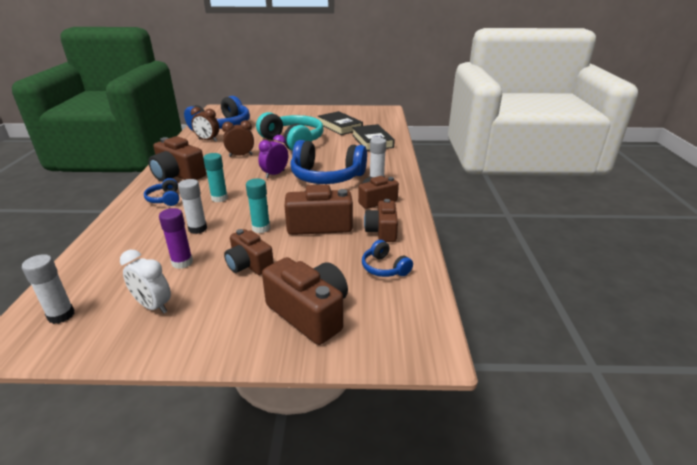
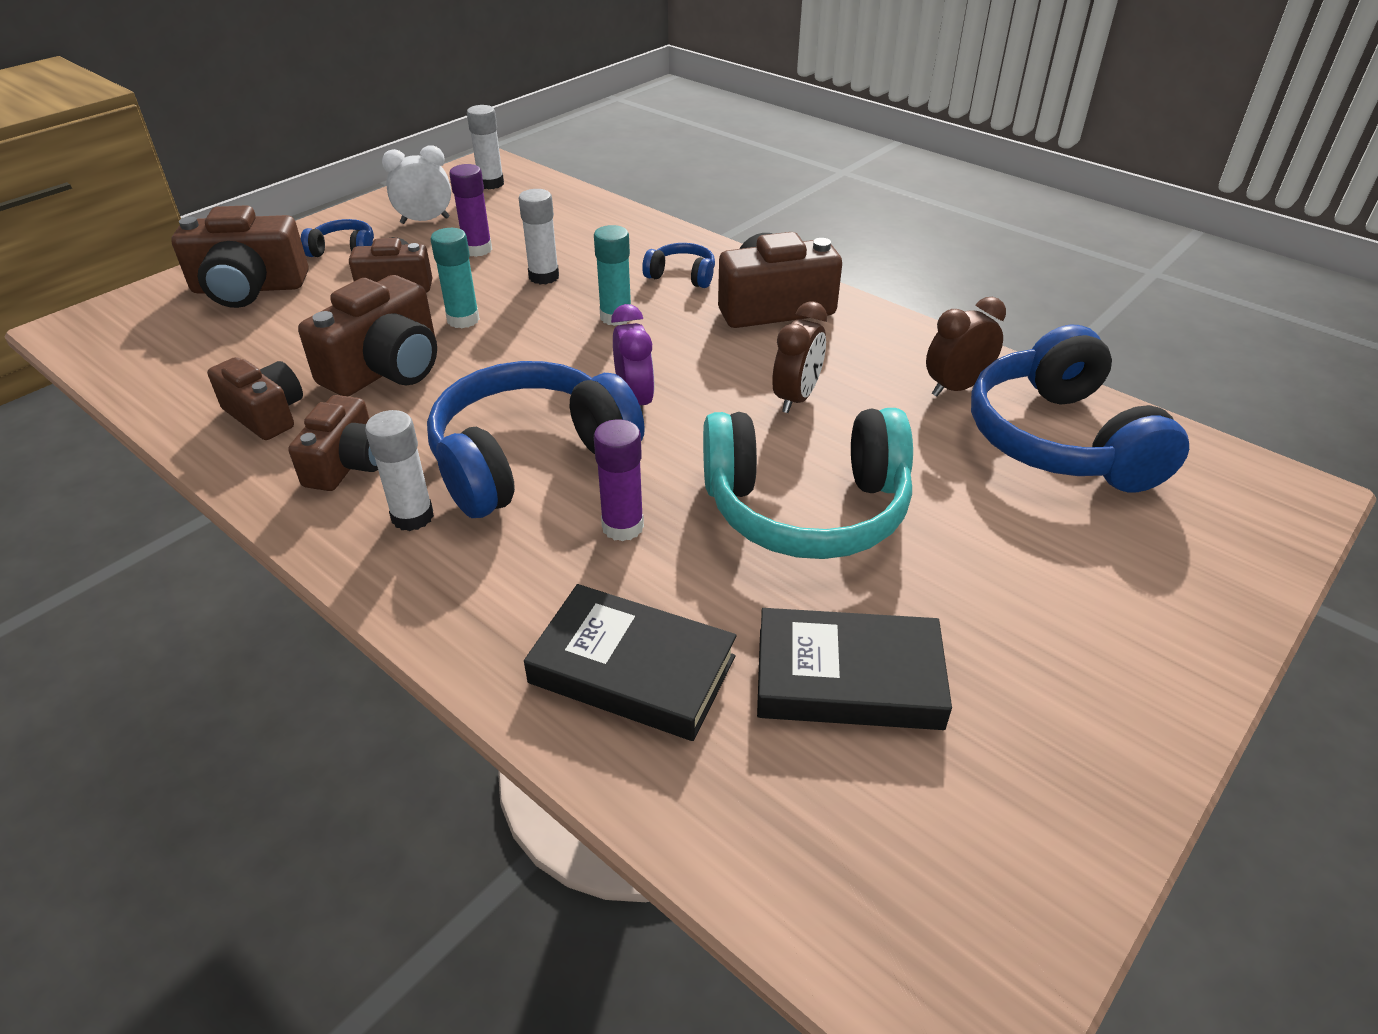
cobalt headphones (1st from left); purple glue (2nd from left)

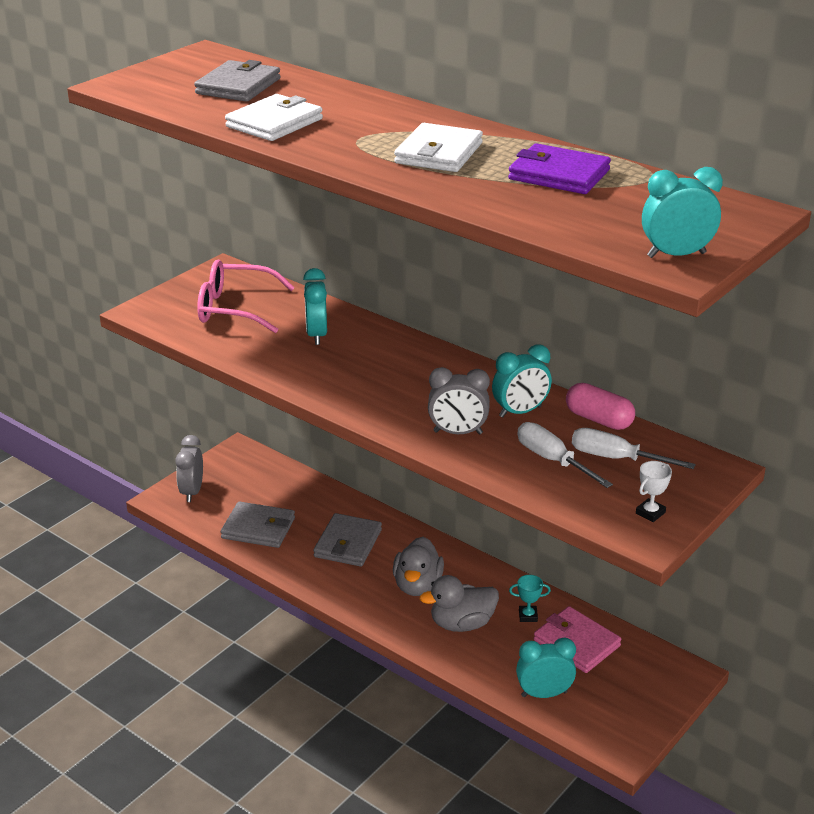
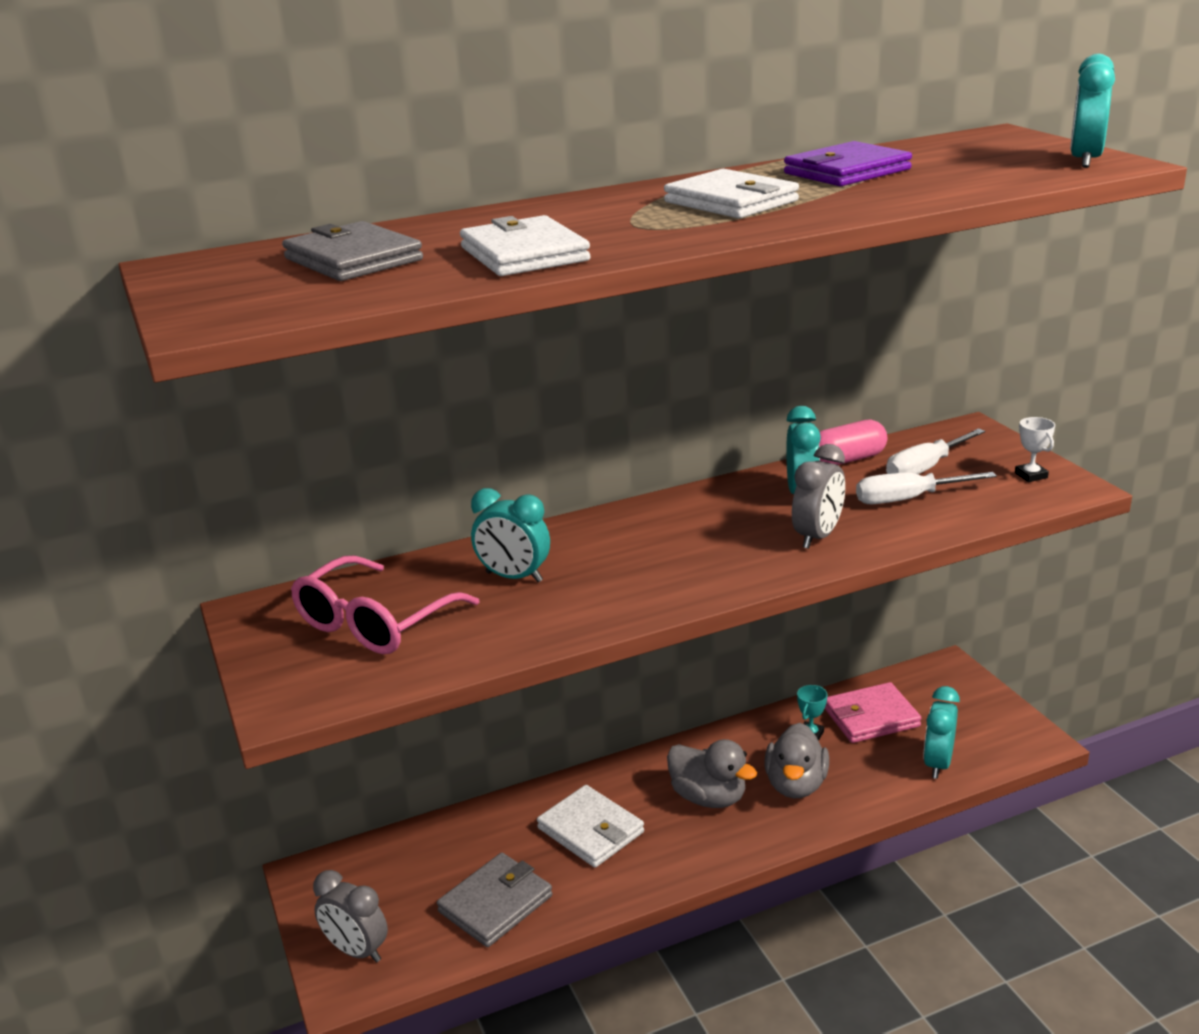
pure white wallet (2nd from left)

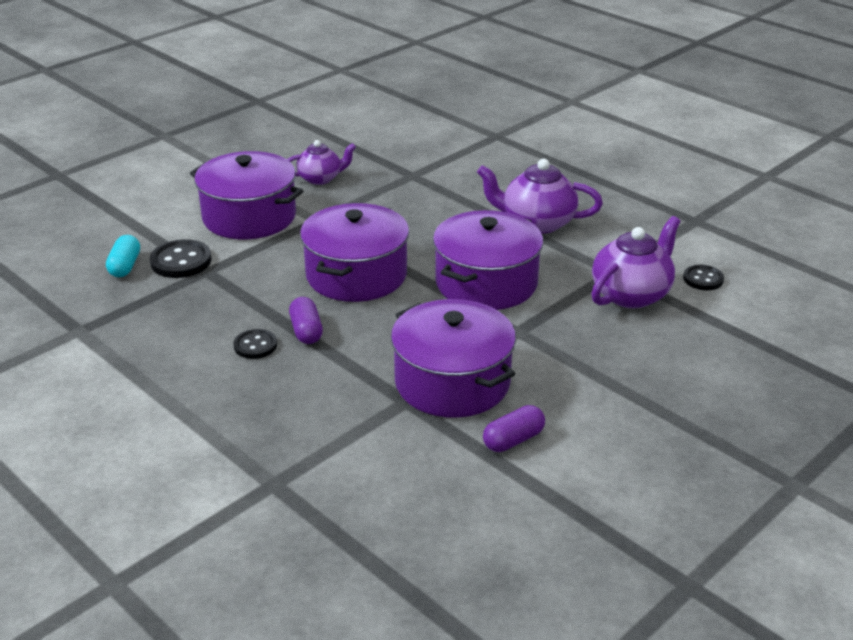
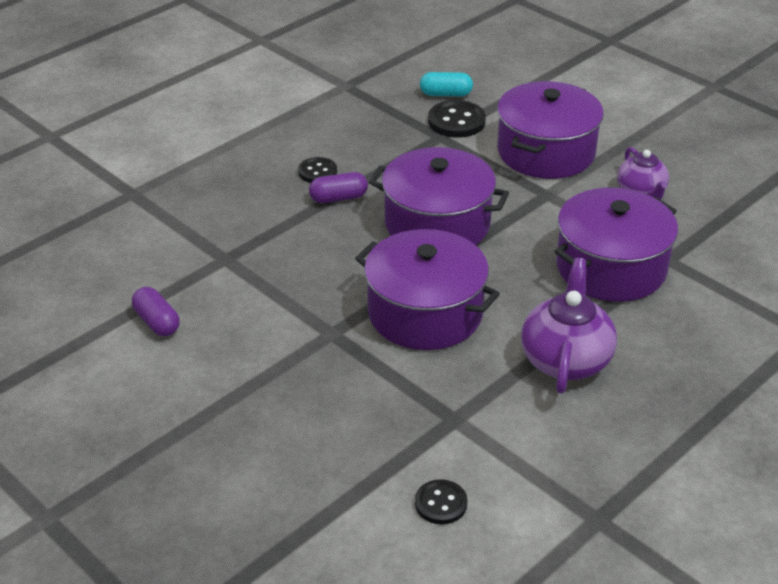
purple tea pot (3rd from left in the first image); purple stockpot (4th from left)

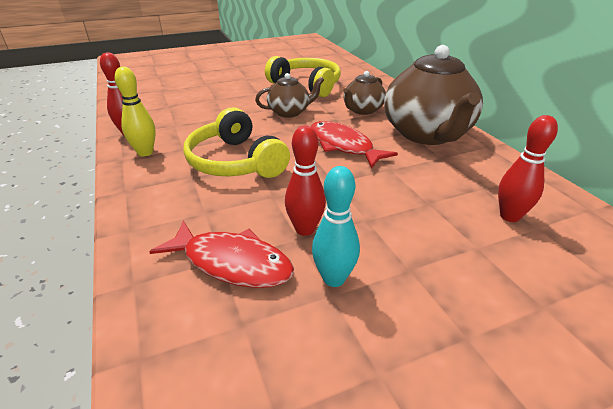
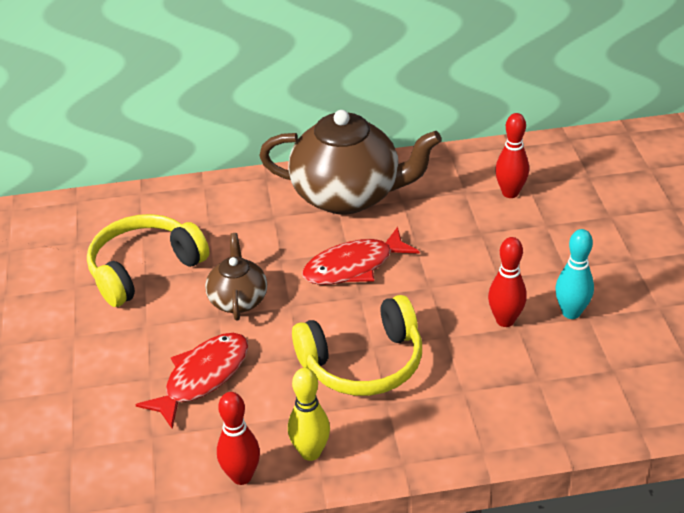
russet tea pot (2nd from left in the first image); crimson fish figure (1st from left)

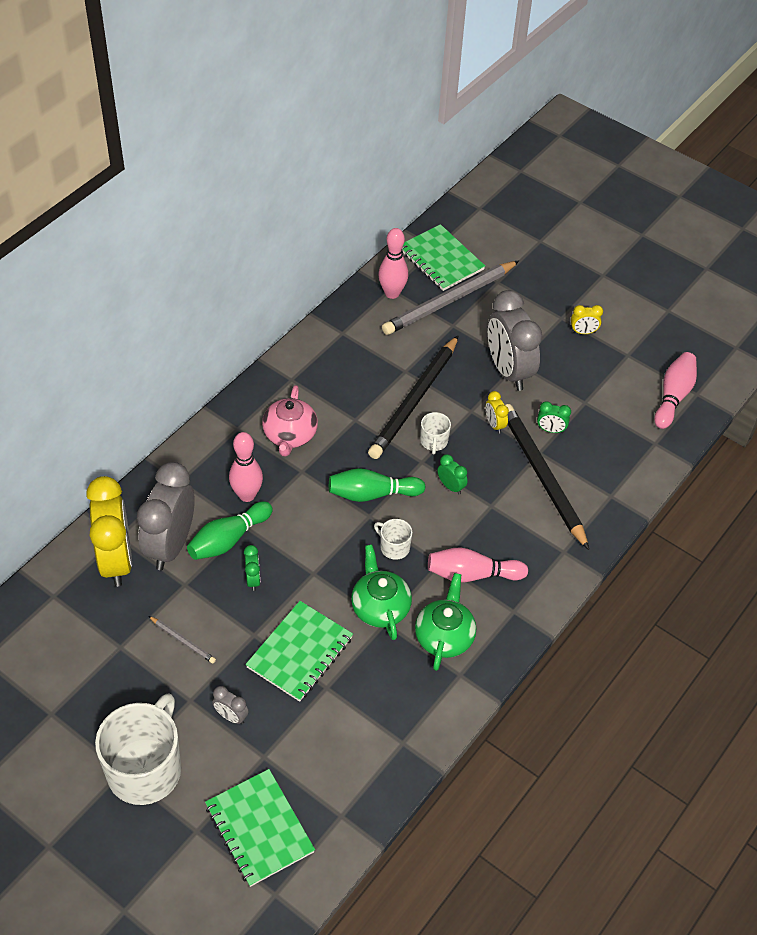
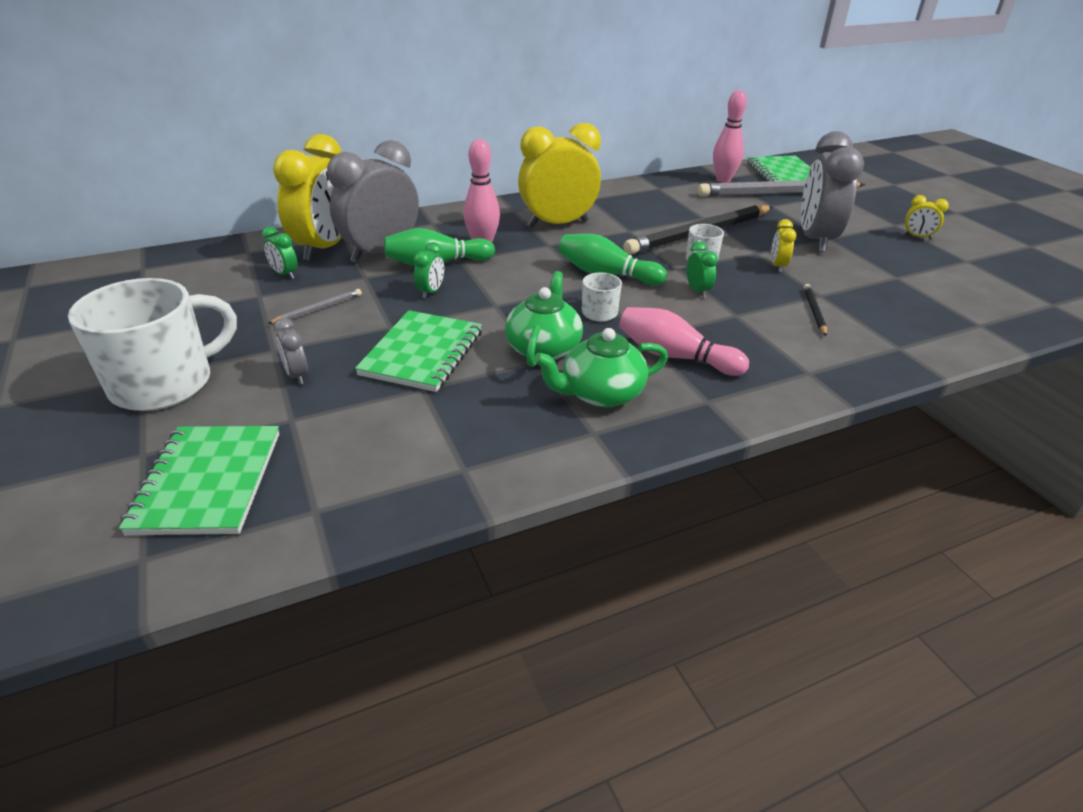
rose-pink skittle (4th from left in the first image); bright yellow alarm clock (2nd from left); green alarm clock (1st from left); jet-black pencil (2nd from left); green tea pot (2nd from left); green exercise book (2nd from left); gray pencil (1st from left)

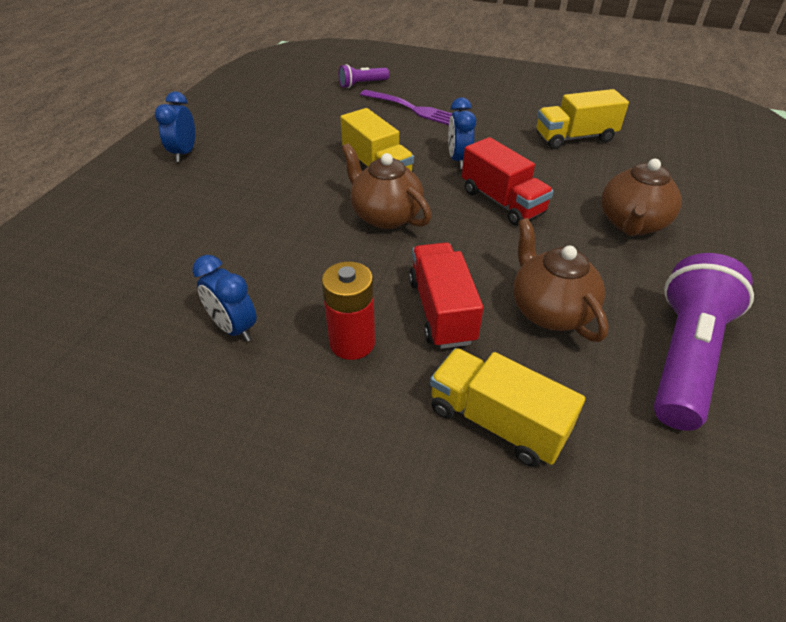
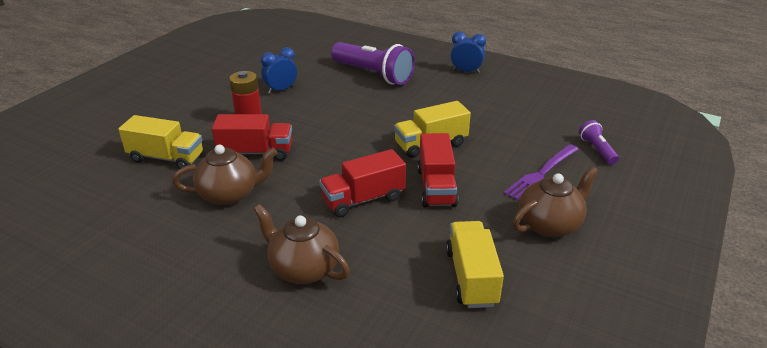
crimson lorry (3rd from left); russet tea pot (3rd from left); purple torch (1st from left); bright yellow lorry (1st from left)

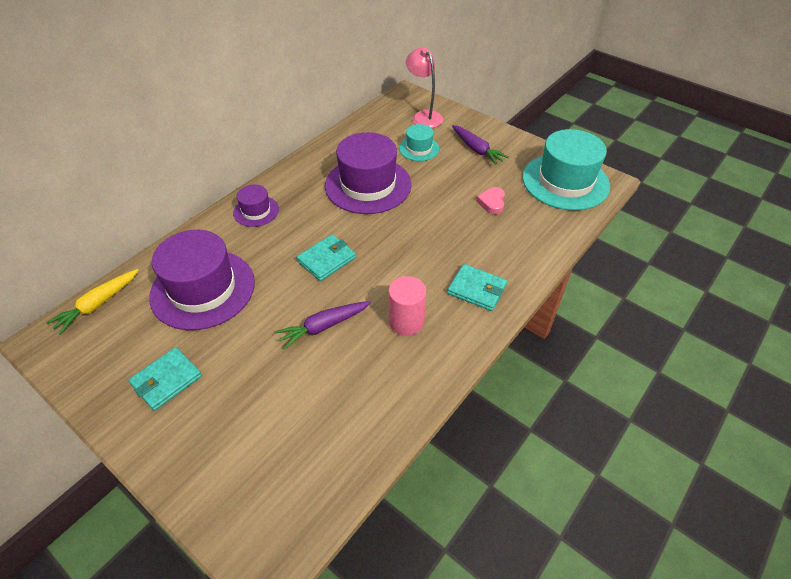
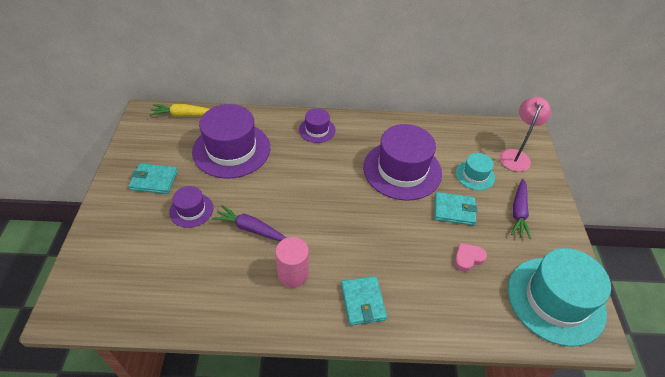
teal wallet (3rd from left); purple top hat (1st from left)

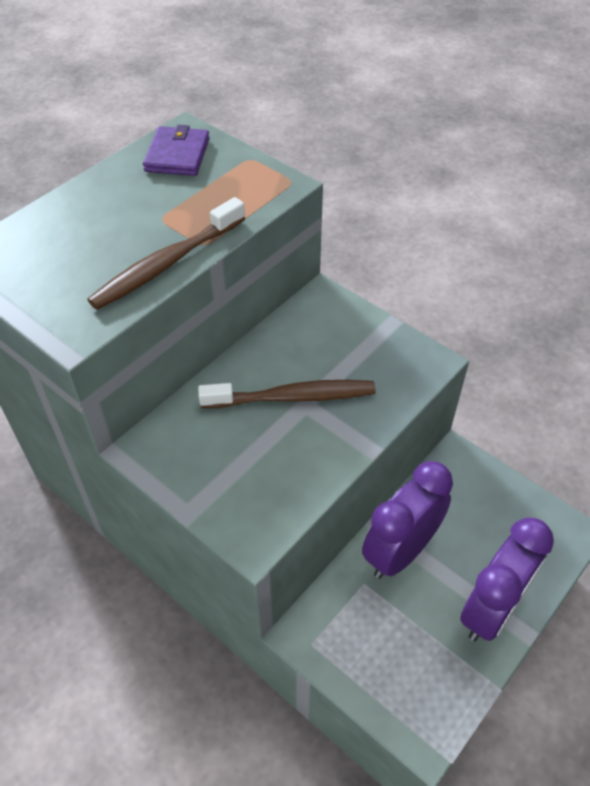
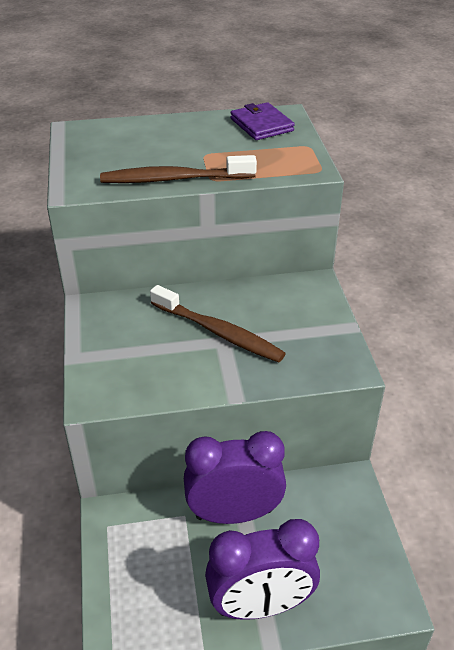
purple wallet

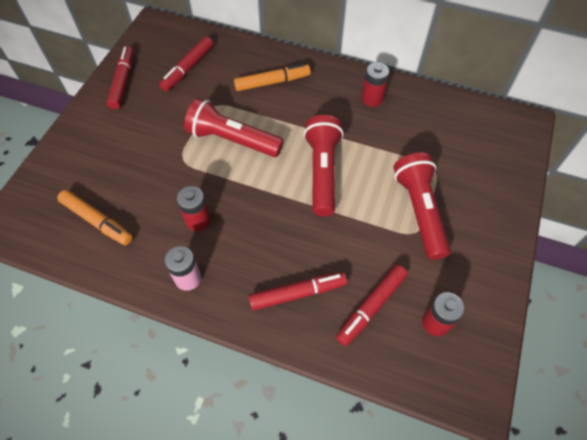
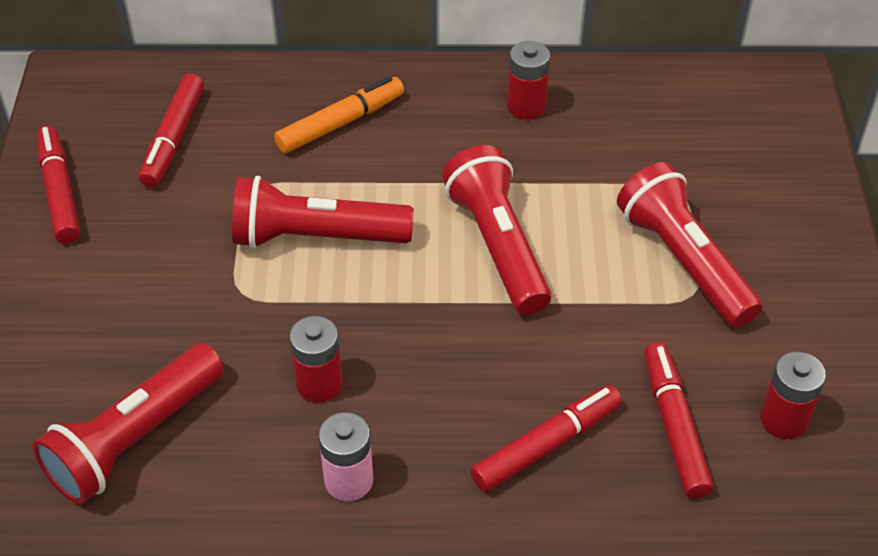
crimson torch (1st from left); crimson felt pen (4th from left)

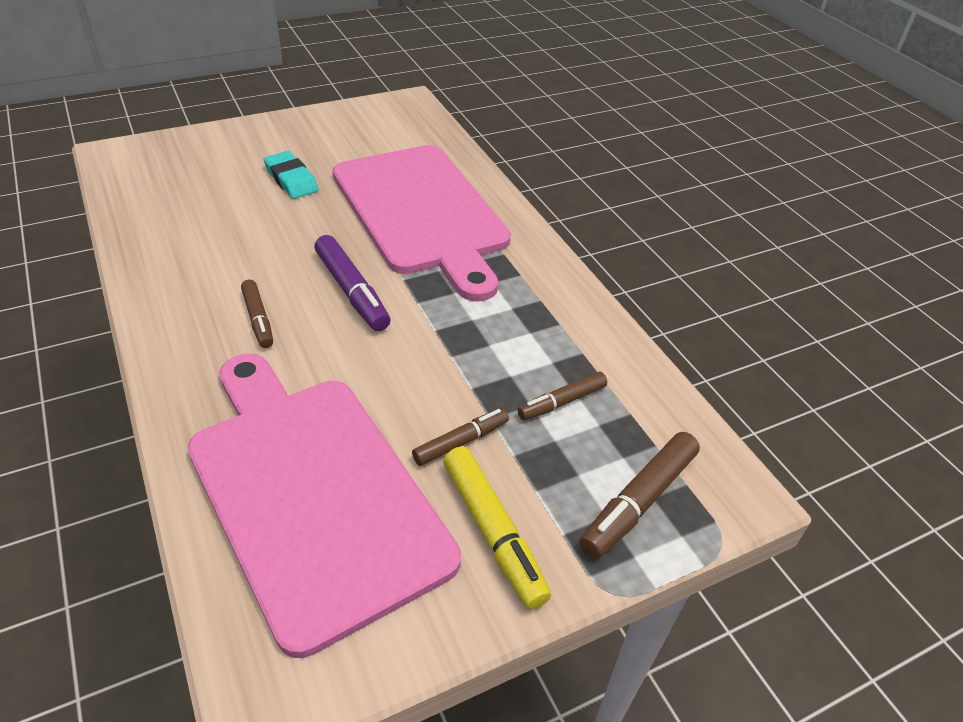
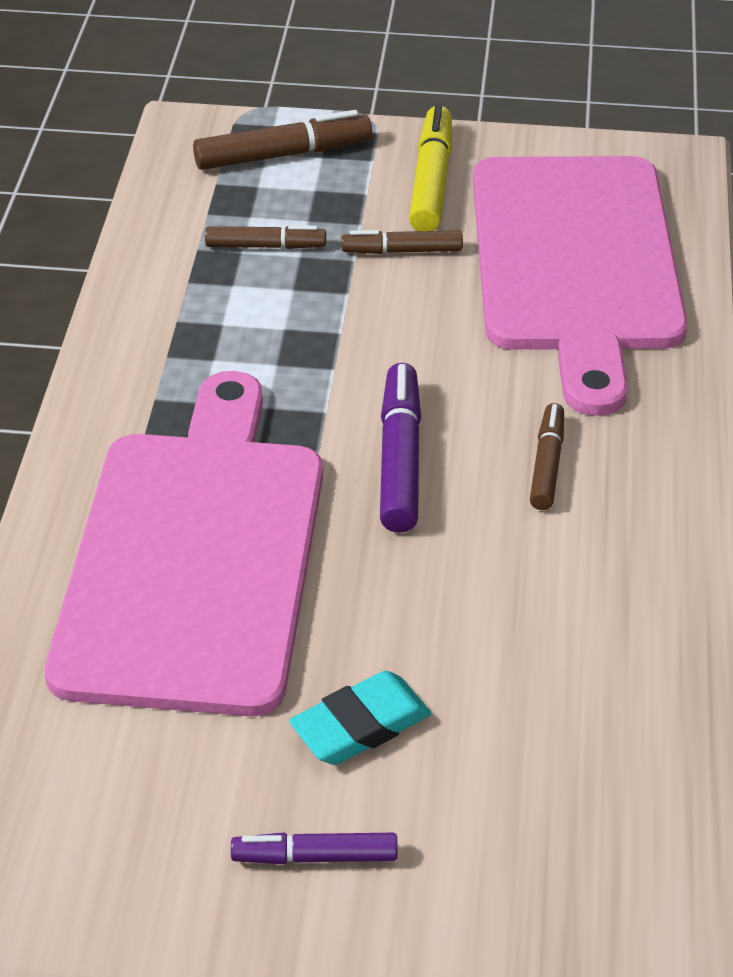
teal pencil eraser; purple felt pen (1st from left)

